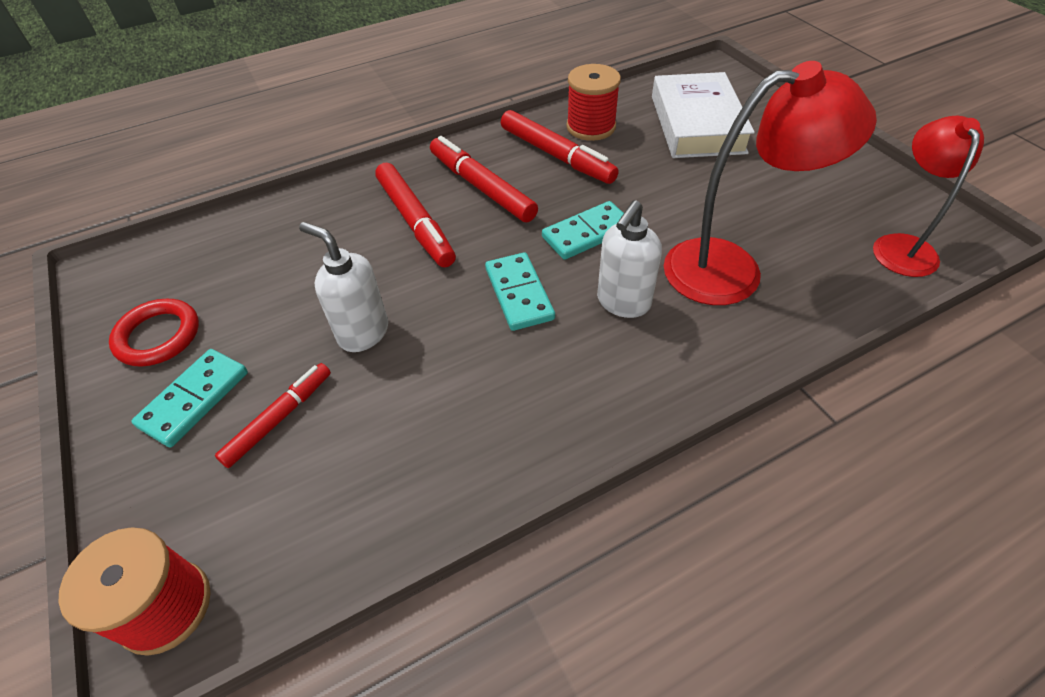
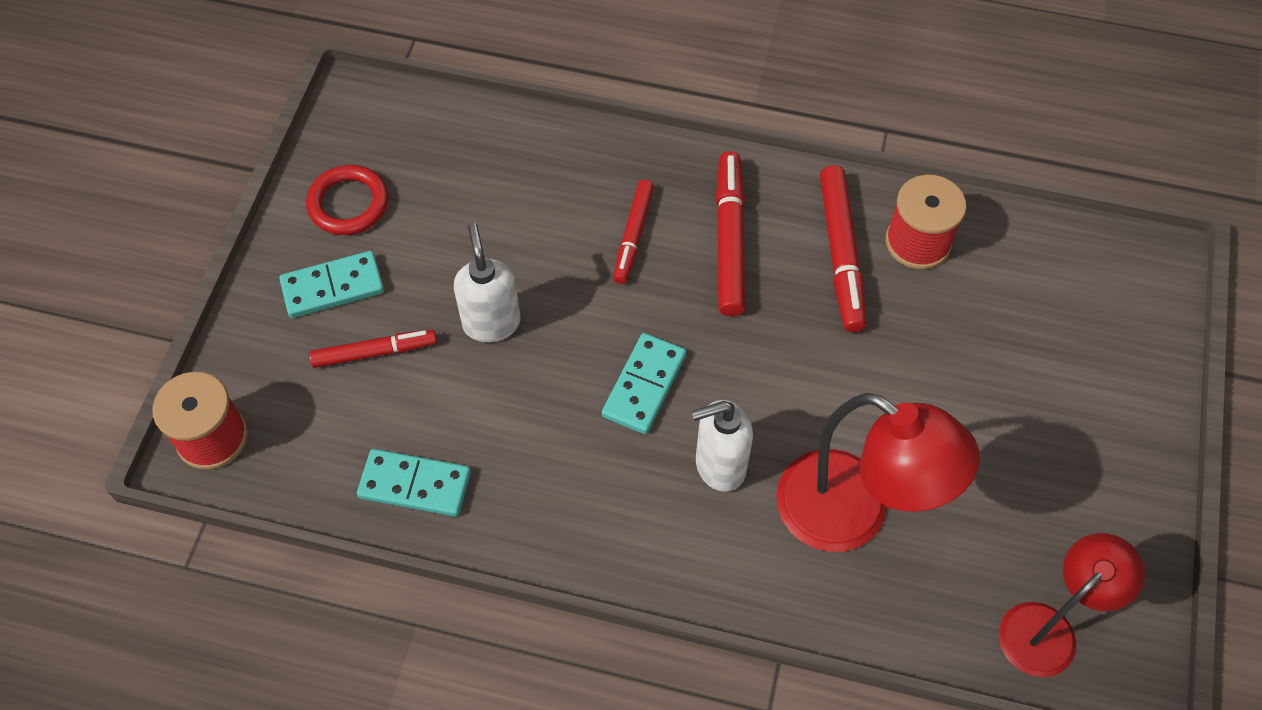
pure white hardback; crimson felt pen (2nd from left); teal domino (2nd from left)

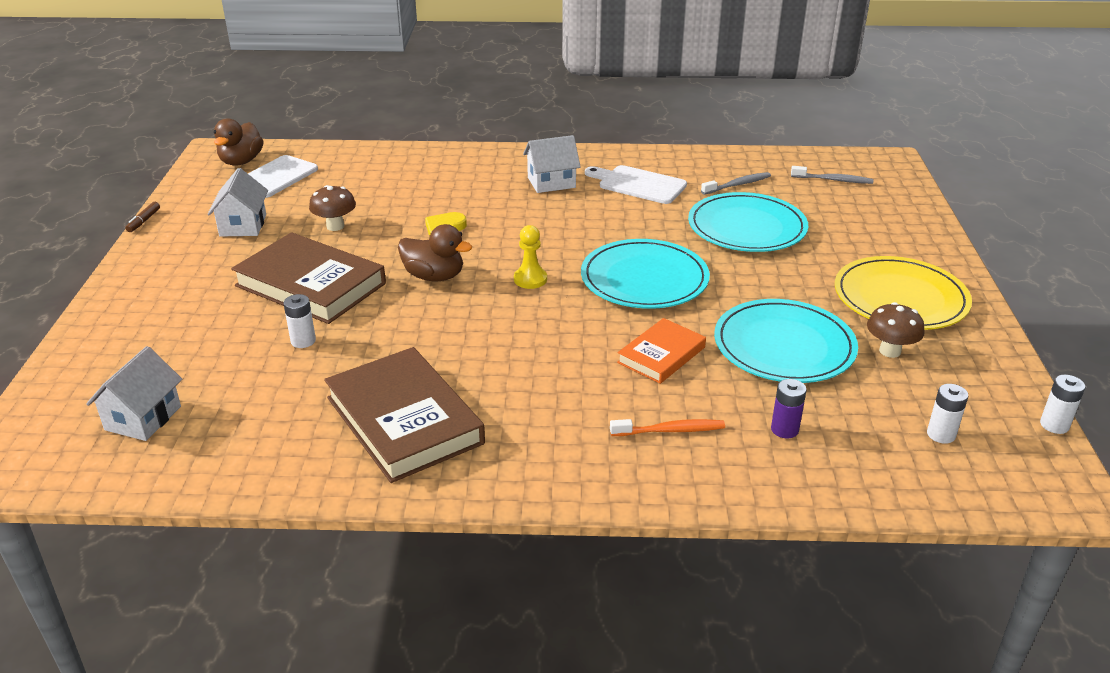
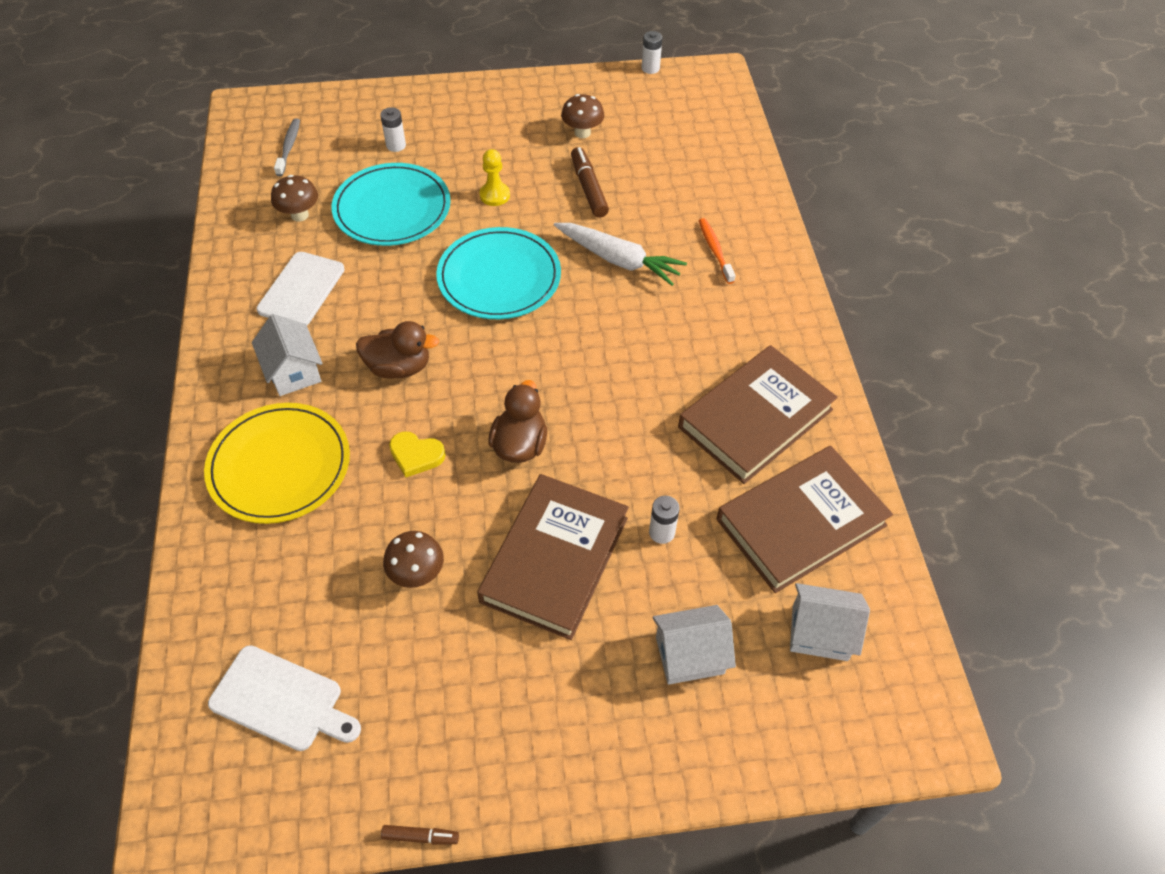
russet rubber duck (1st from left); pure white cottage (2nd from left); russet mushroom (1st from left); bright yellow chess pawn; bright yellow dinner plate; russet felt pen (2nd from left); pure white root vegetable; purple AA battery; pure white AA battery (1st from left); russet hardback (3rd from left)

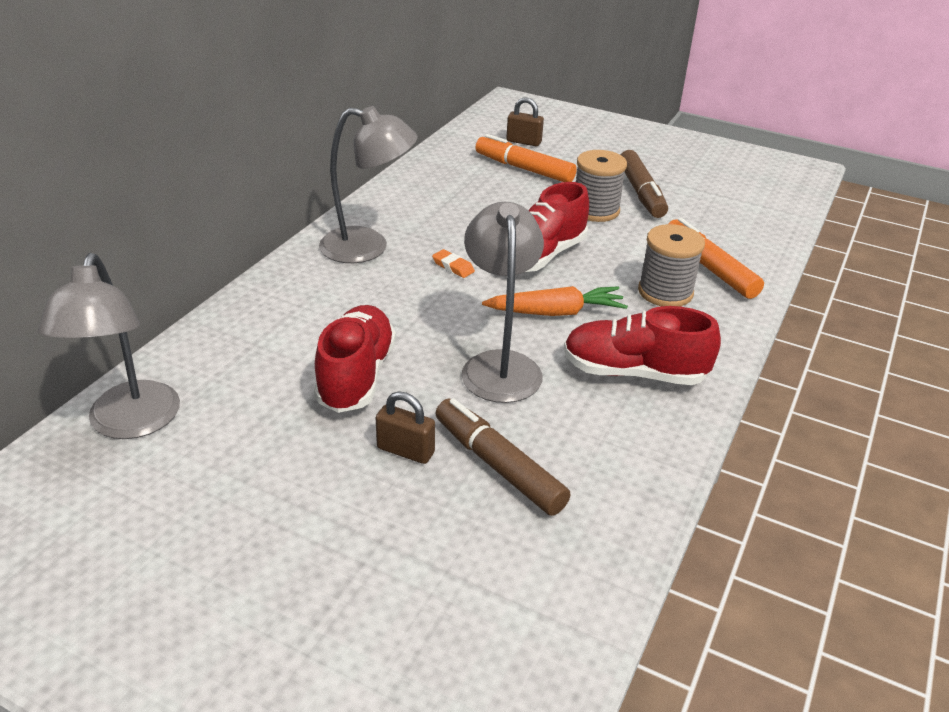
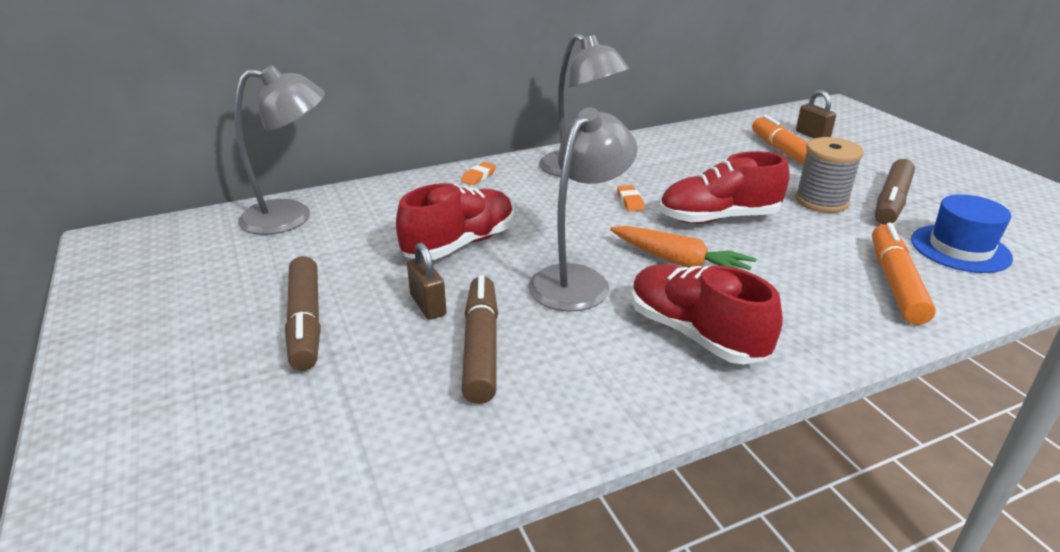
gray spool (2nd from left in the first image); gray desk lamp (1st from left); orange pencil eraser (1st from left); cobalt top hat; russet felt pen (1st from left)

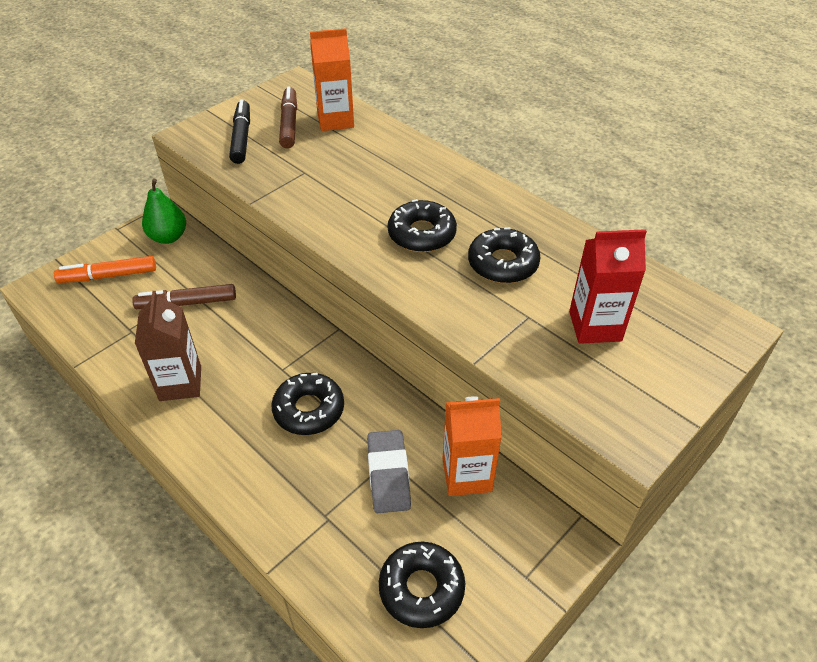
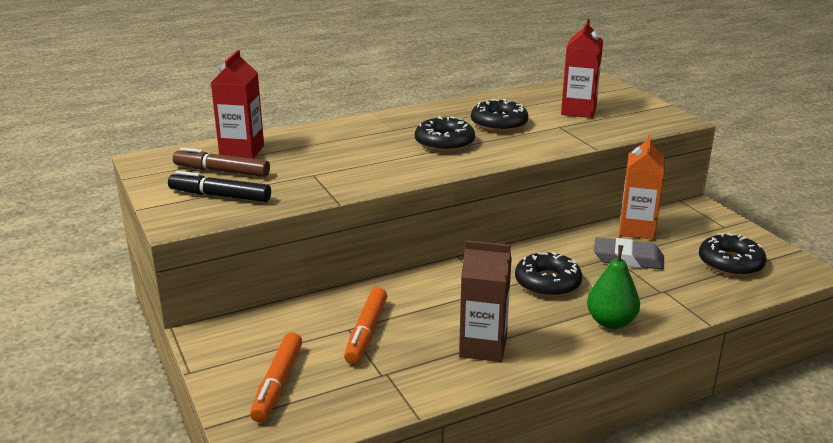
crimson milk carton (1st from left); green pear fruit; orange felt pen (2nd from left)

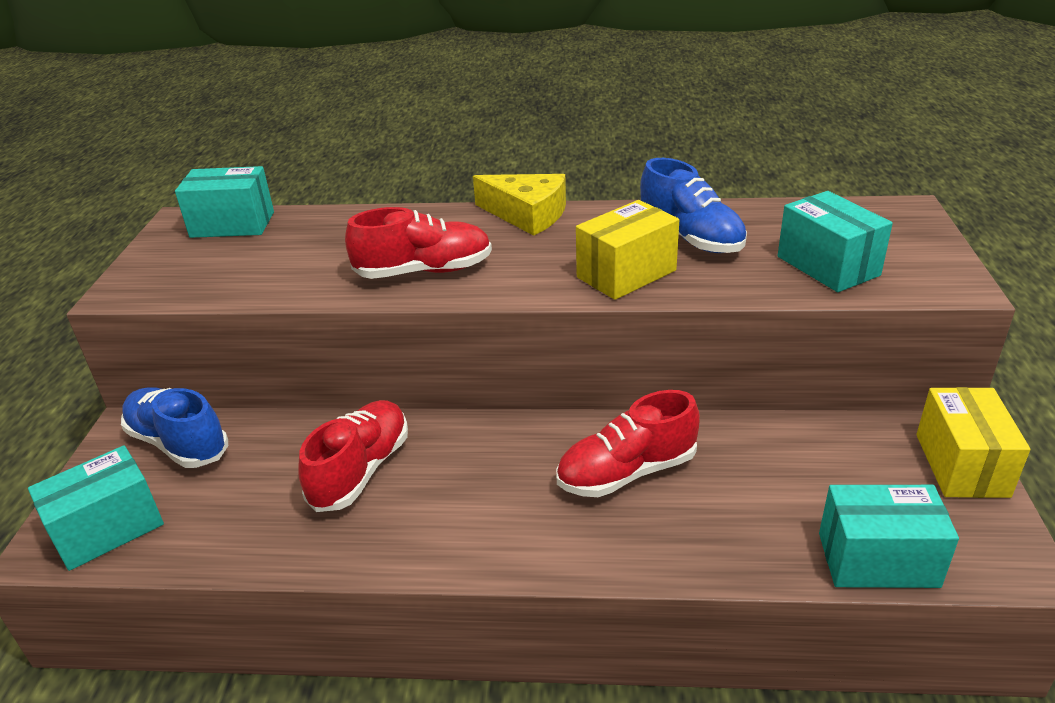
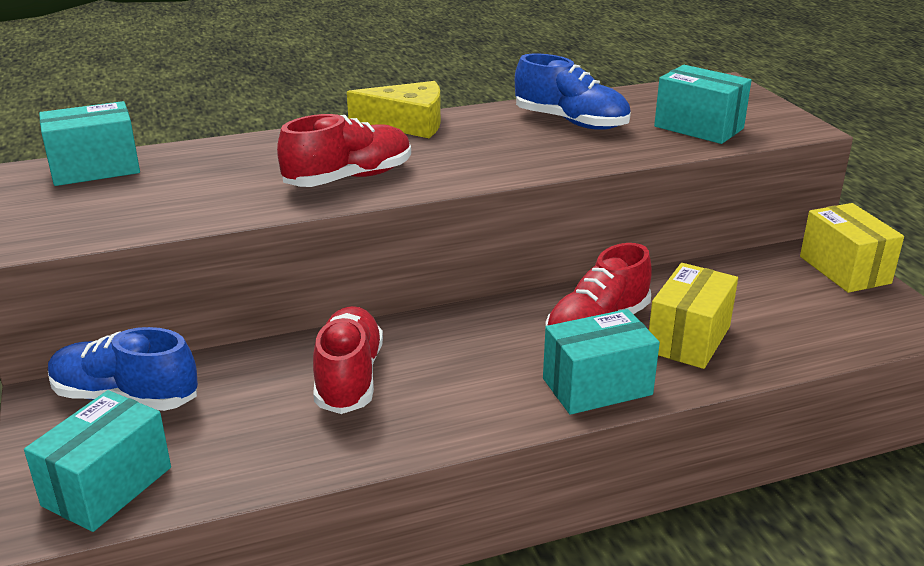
bright yellow package (1st from left); teal package (3rd from left)

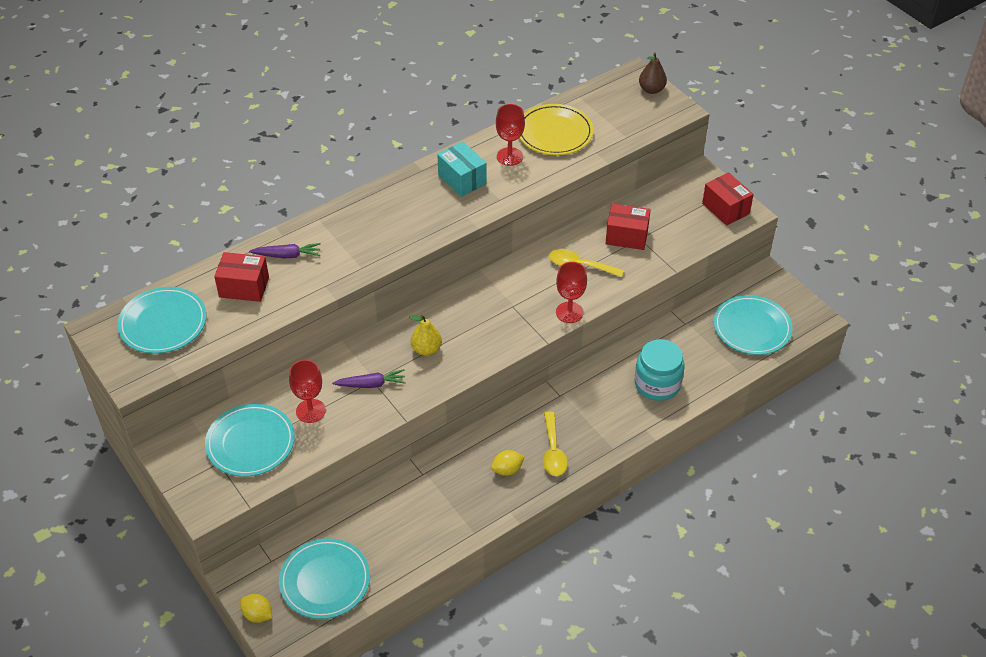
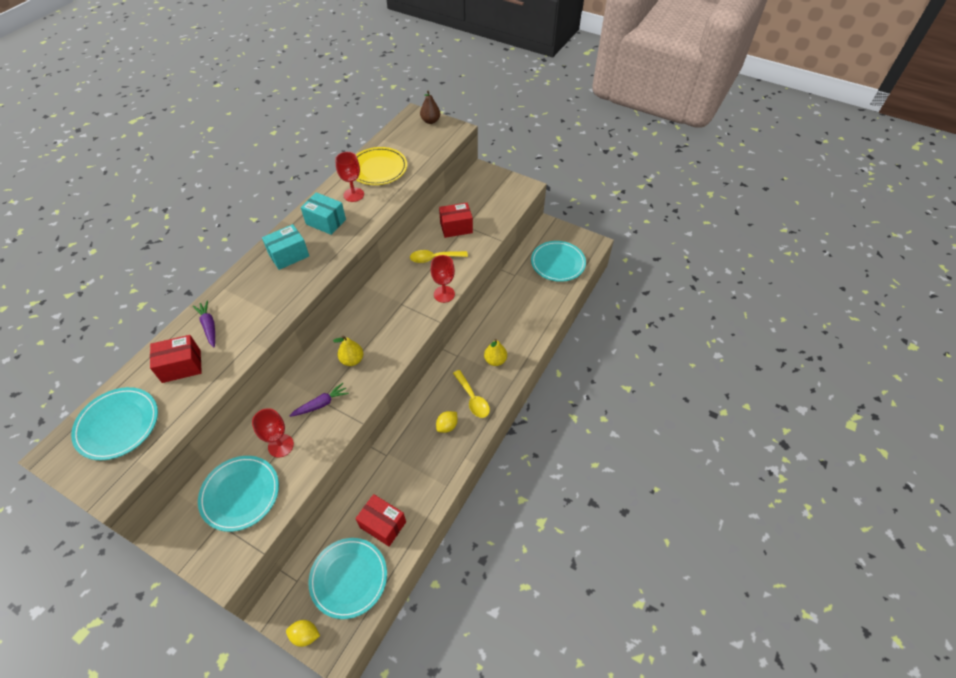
crimson package (2nd from left); purple root vegetable (1st from left); teal jar; teal package (1st from left); bright yellow pear fruit (2nd from left)

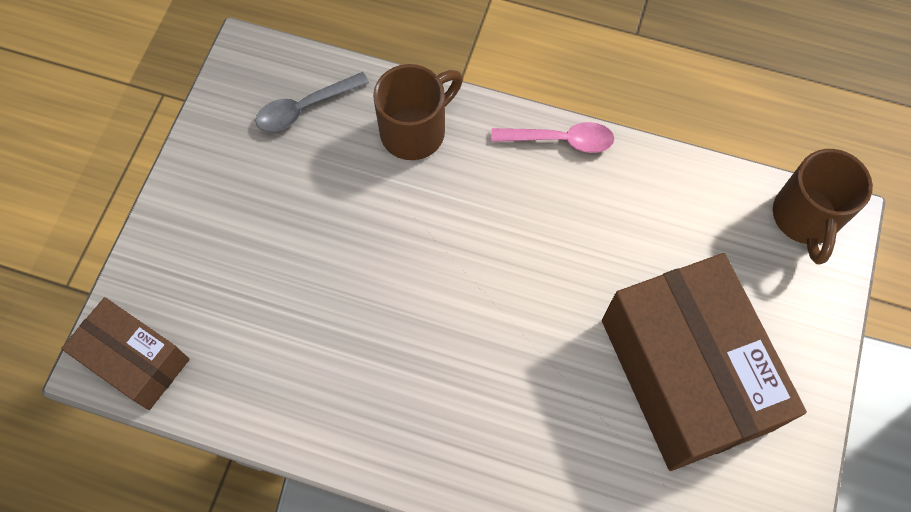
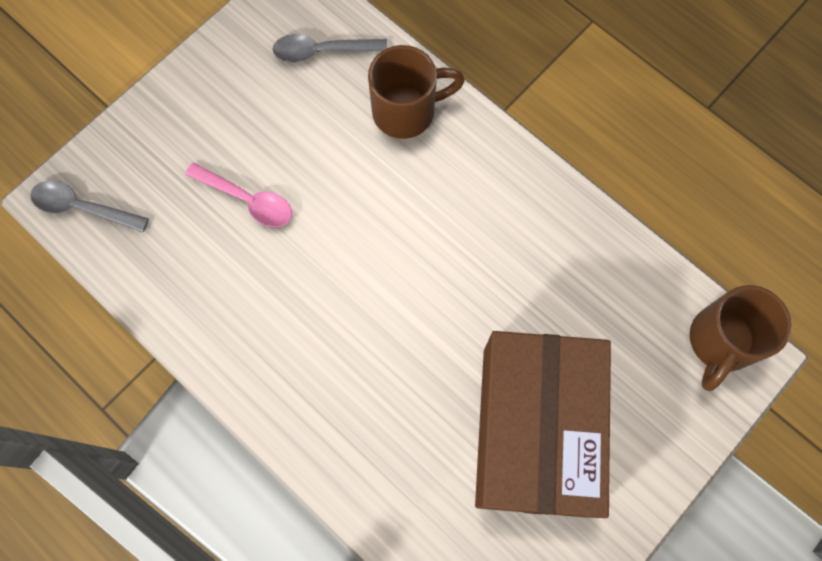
rose-pink teaspoon; gray teaspoon (1st from left)

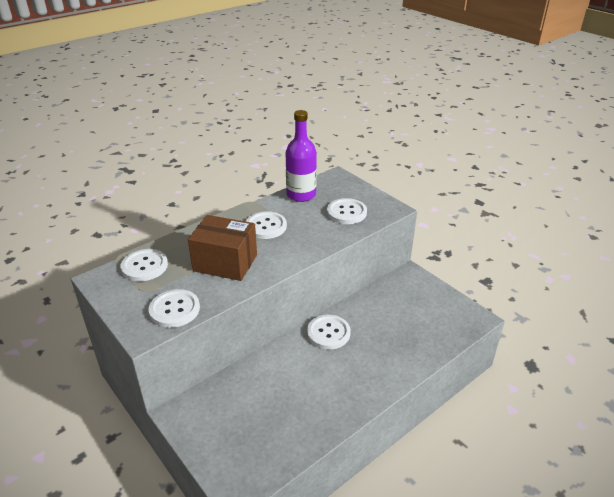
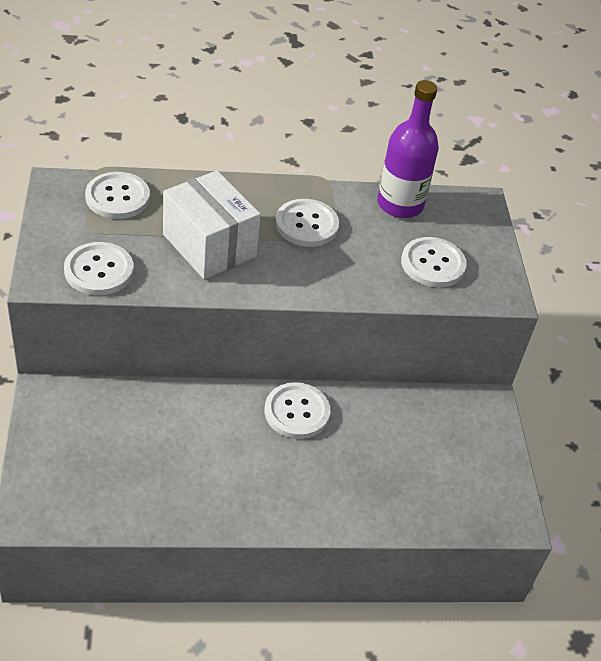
pure white package

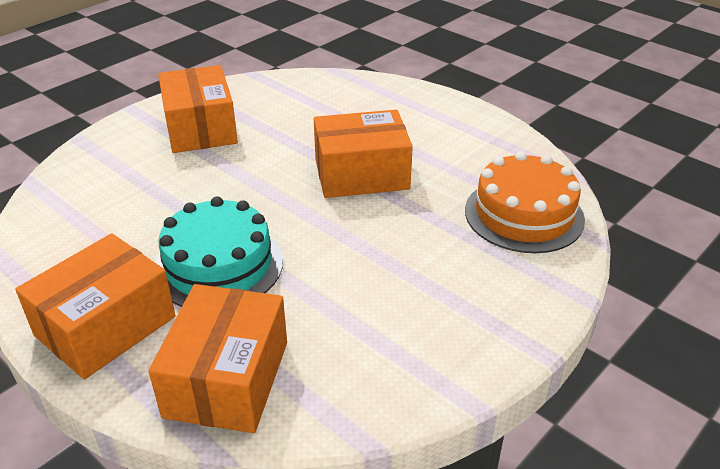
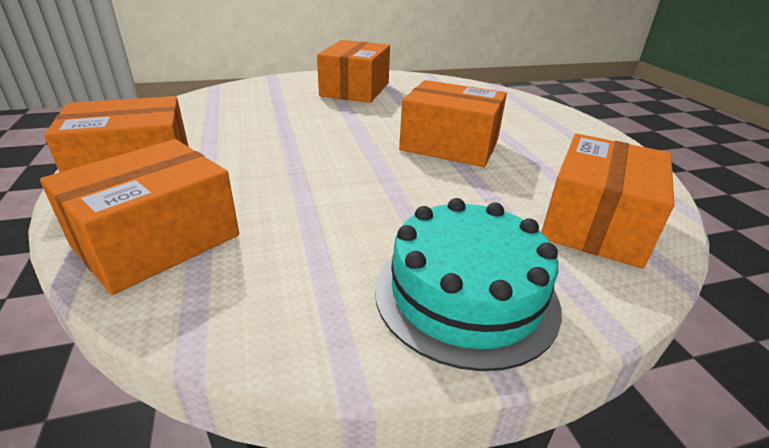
orange package (5th from left); teal layer cake

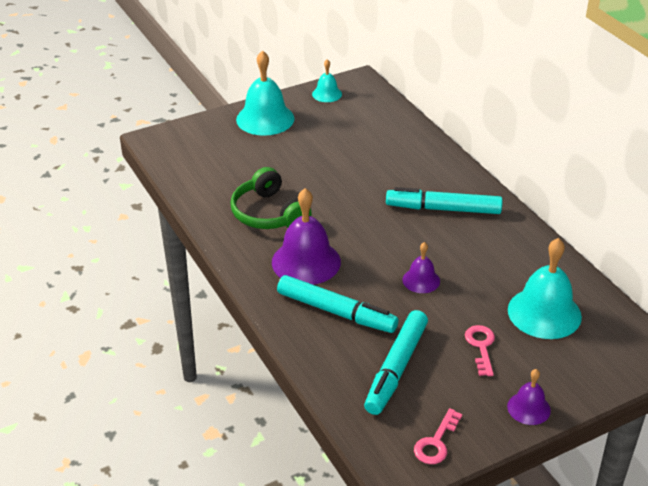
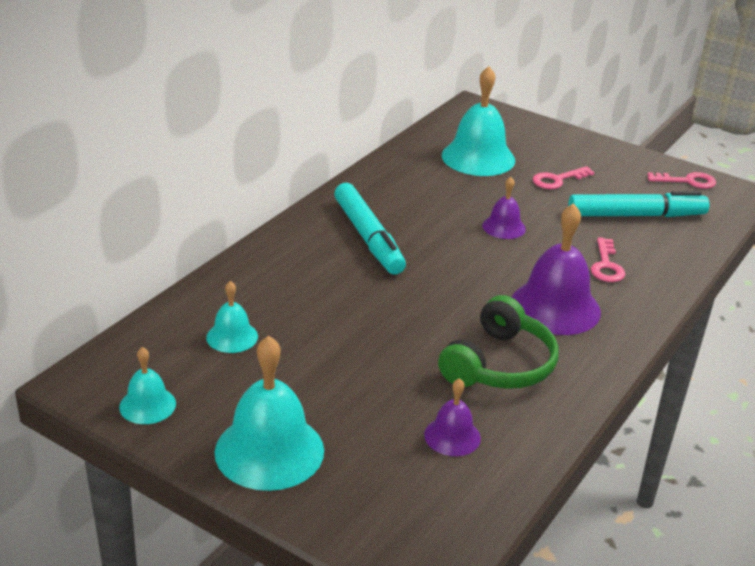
rose-pink door key (2nd from left); purple bell (1st from left); teal bell (2nd from left)

